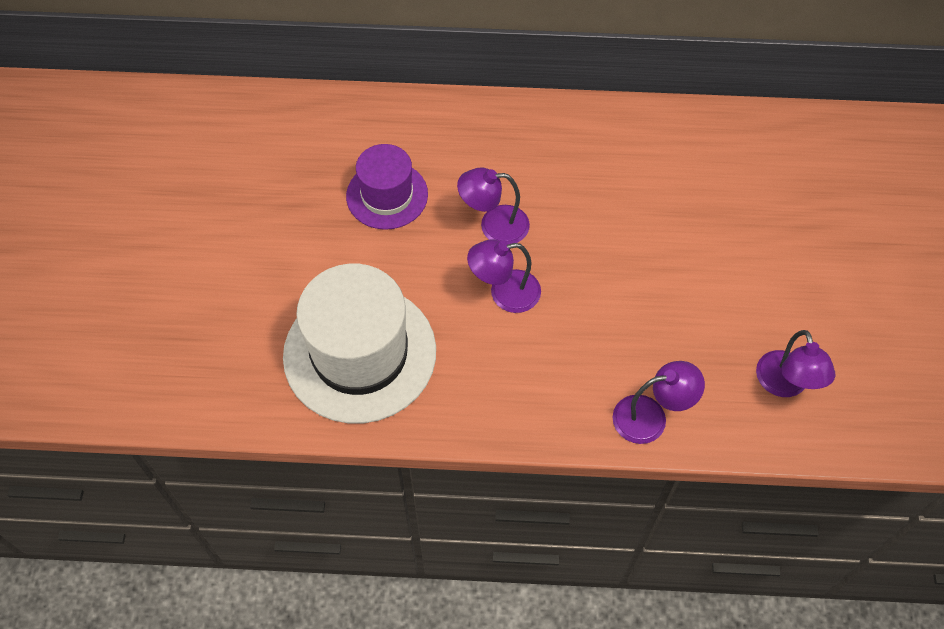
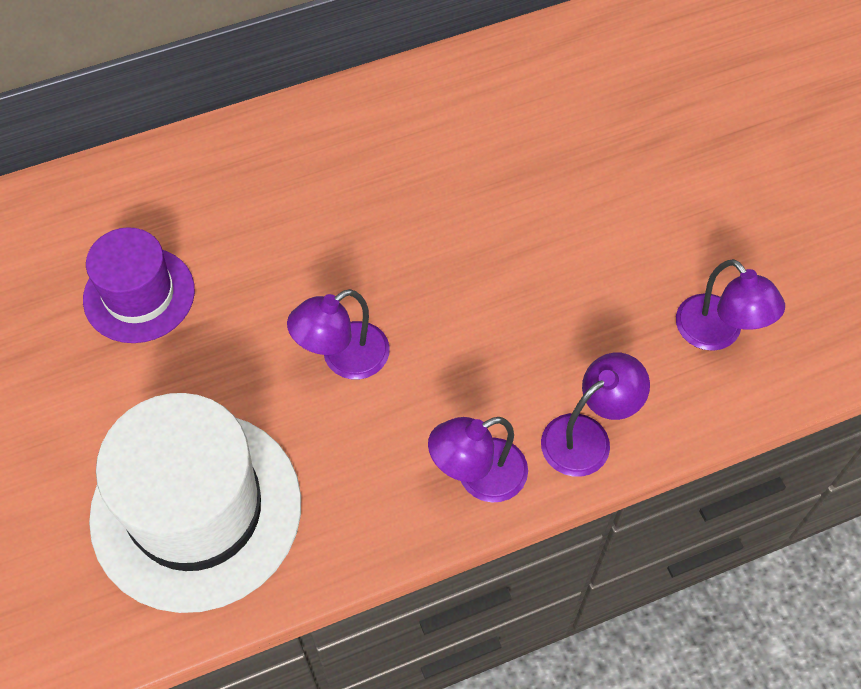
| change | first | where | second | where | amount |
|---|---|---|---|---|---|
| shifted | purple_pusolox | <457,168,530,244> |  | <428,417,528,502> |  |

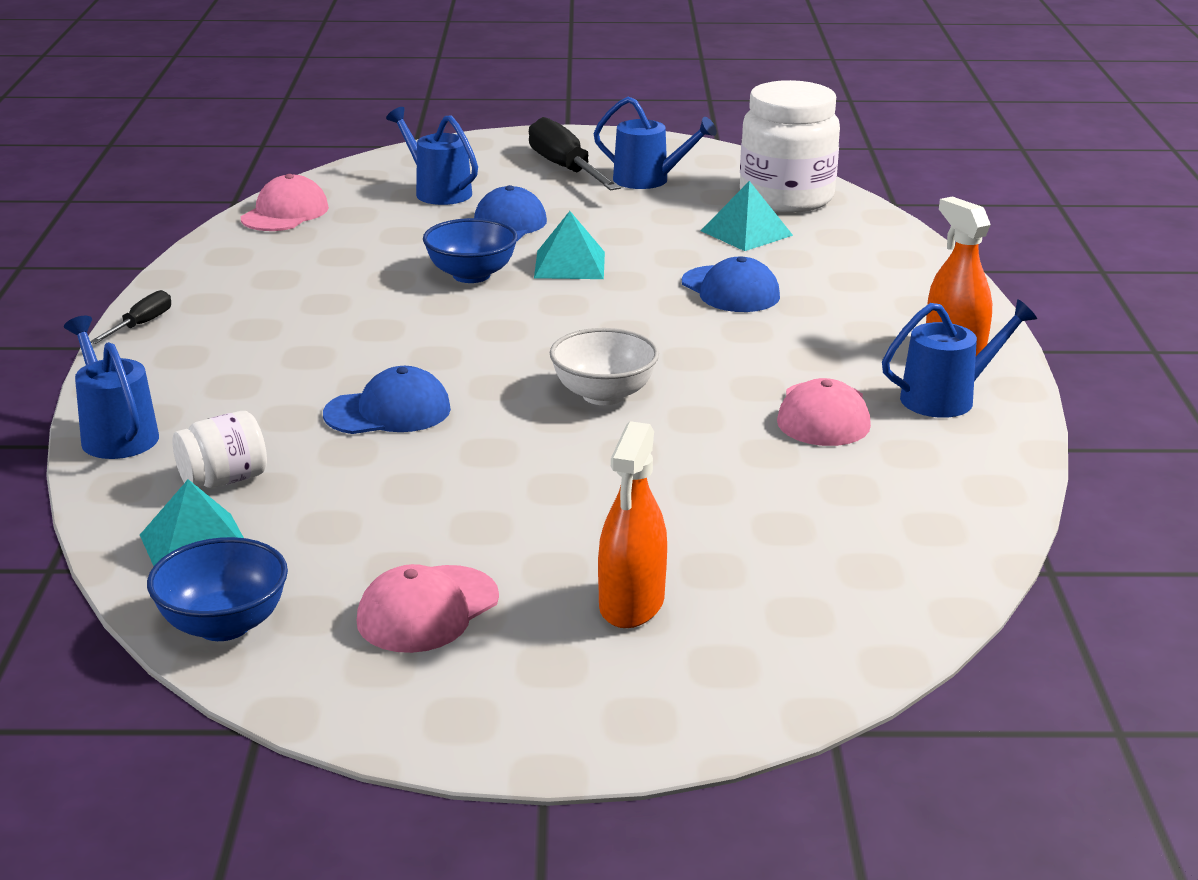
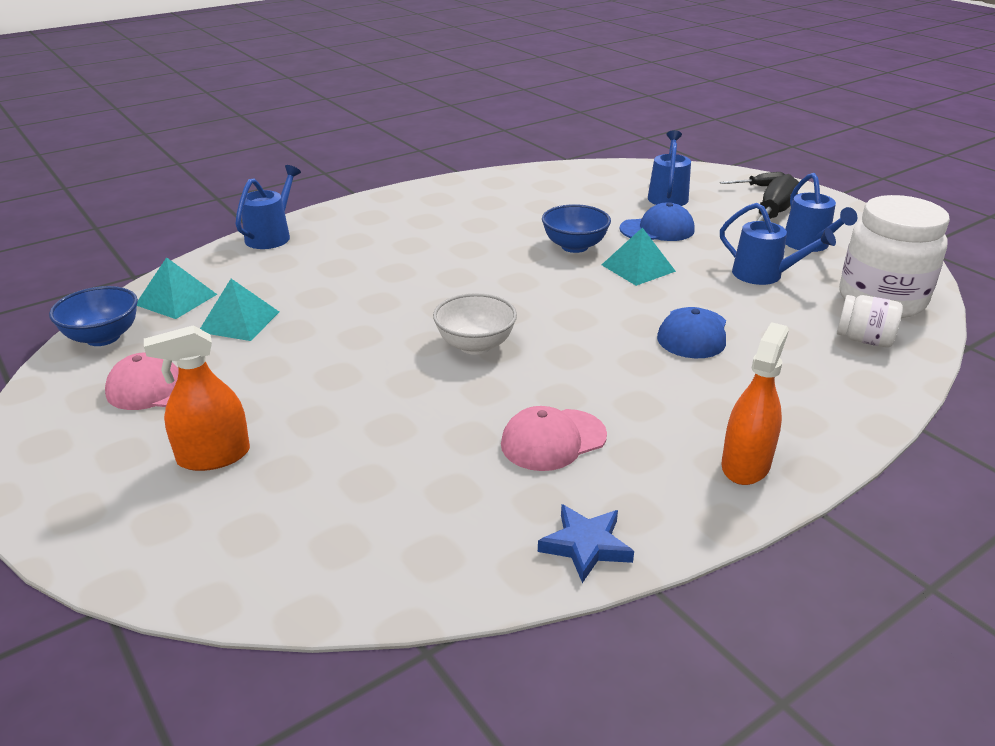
| change | first | where | second | where | amount |
|---|---|---|---|---|---|
| gone | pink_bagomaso | <241,174,329,231> |  |  |  |
| shifted | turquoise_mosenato | <701,181,793,251> |  | <200,279,279,341> |  |
| shifted | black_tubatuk | <90,290,171,344> |  | <720,172,785,186> |  |
| shifted | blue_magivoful | <882,299,1037,418> |  | <720,203,836,285> |  |
| gone | blue_bagomaso | <323,366,451,434> |  |  |  |
| shifted | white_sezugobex | <172,411,267,488> |  | <837,295,903,348> |  |
| new |  |  | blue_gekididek | <538,504,634,583> |  |

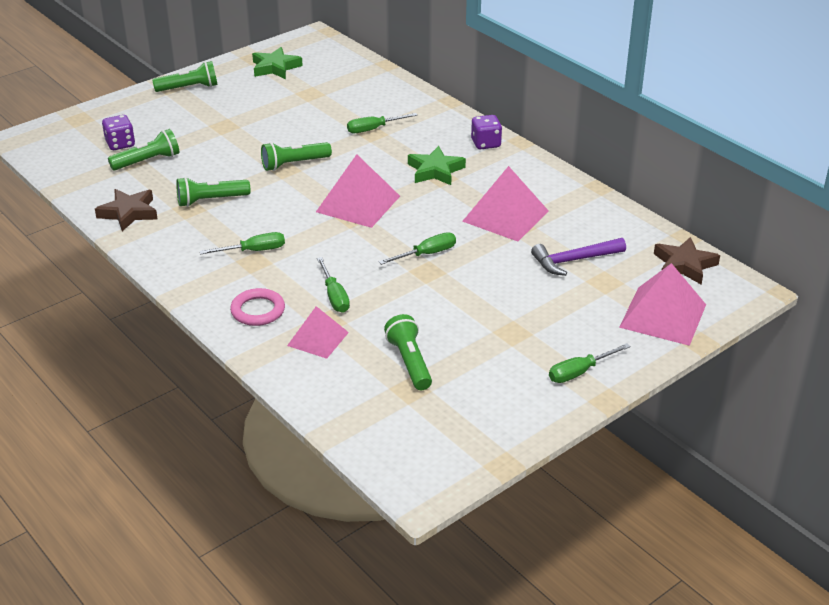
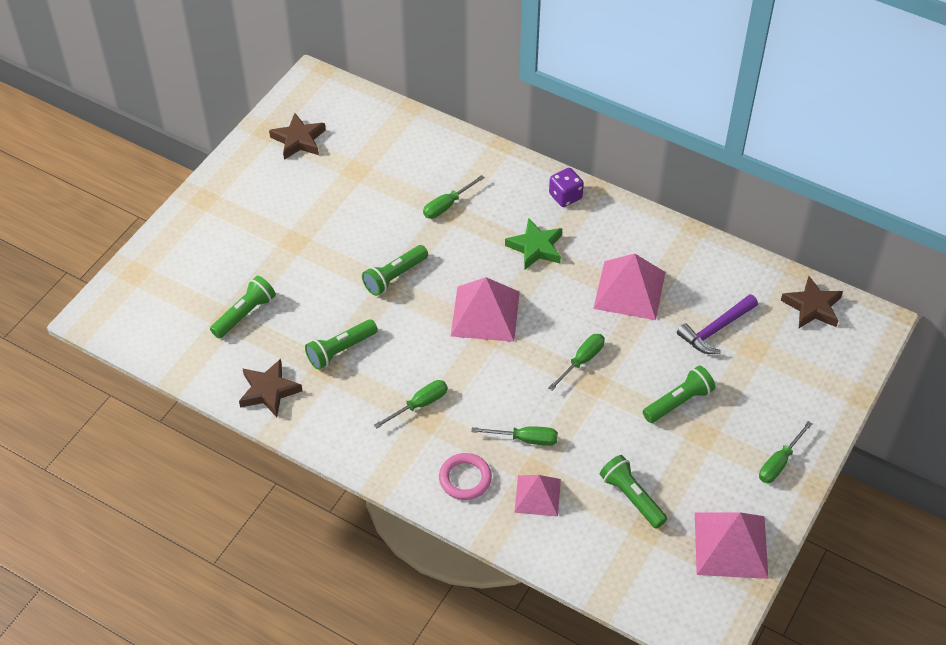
| change | first | where | second | where | amount |
|---|---|---|---|---|---|
| repainted | green_gekididek | <252,47,303,79> | brown_gekididek | <269,113,326,160> |  |
| shifted | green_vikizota | <152,61,218,92> |  | <643,366,715,423> |  |
| gone | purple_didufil | <102,115,135,150> |  |  |  |
| rotated | green_tubatuk | <317,257,350,313> |  | <471,426,558,446> | 45 degrees counterclockwise |
| shifted | pink_mosenato | <619,263,706,346> |  | <695,512,769,579> |  |

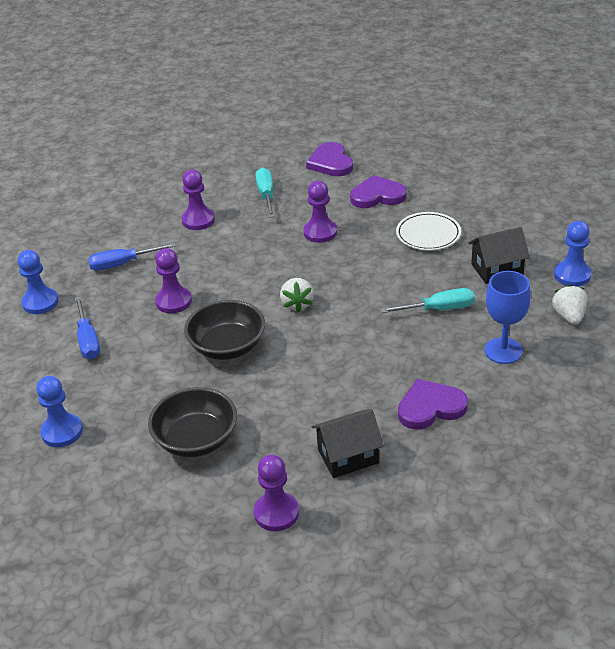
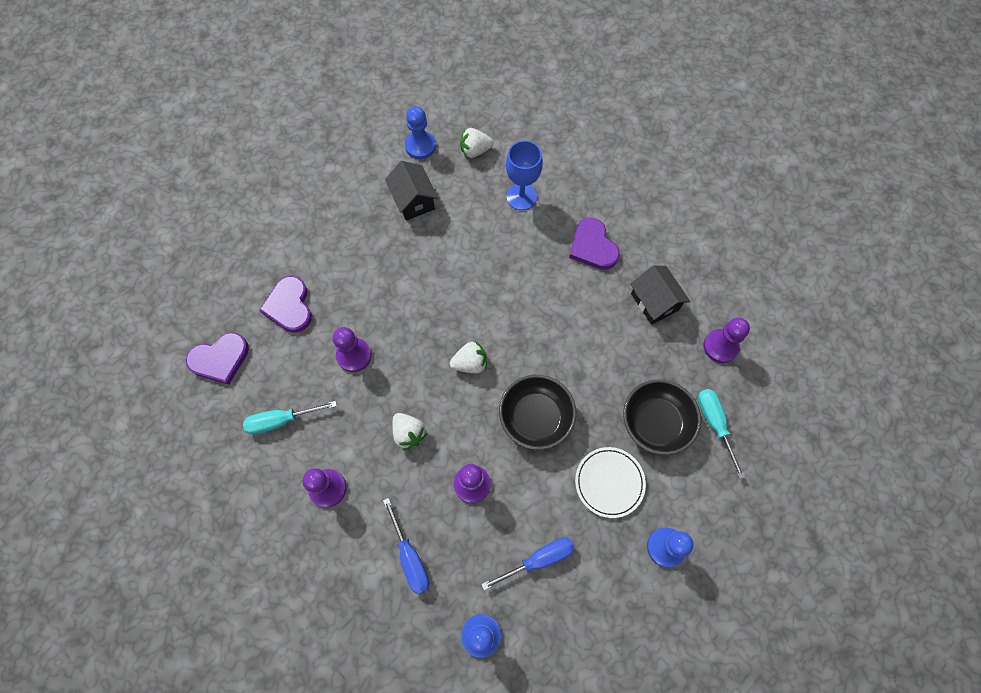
| change | first | where | second | where | amount |
|---|---|---|---|---|---|
| shifted | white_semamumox | <396,212,461,250> |  | <575,447,646,518> |  |
| shifted | turquoise_tubatuk | <380,288,475,313> |  | <698,389,745,479> |  |
| new |  |  | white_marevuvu | <392,413,427,451> |  |

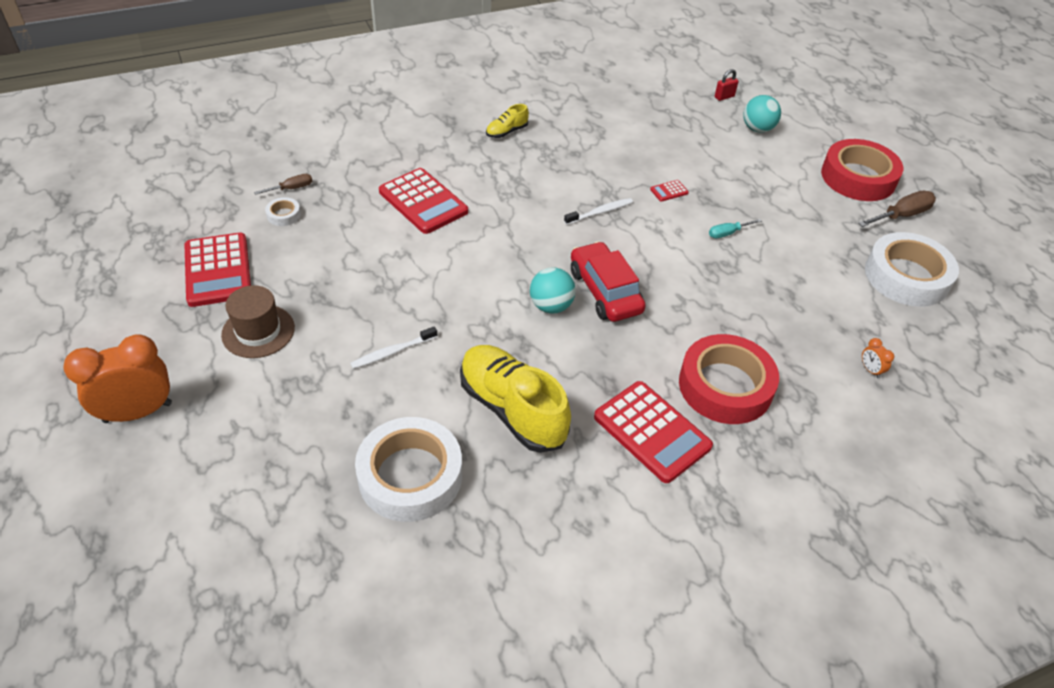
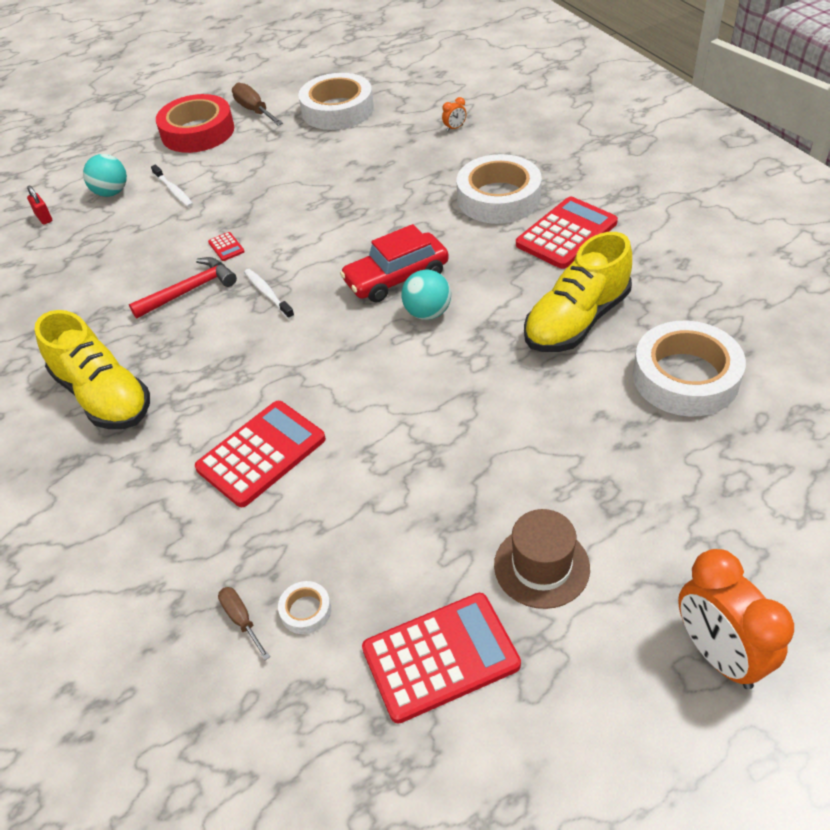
| change | first | where | second | where | amount |
|---|---|---|---|---|---|
| scaled | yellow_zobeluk | <486,104,529,138> |  | <34,310,150,429> | x2.16 |
| gone | turquoise_tubatuk | <709,219,762,238> |  |  |  |
| shifted | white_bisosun | <350,327,437,369> |  | <151,165,193,207> |  |
| repainted | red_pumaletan | <679,334,779,424> | white_pumaletan | <457,154,542,224> |  |
| new |  |  | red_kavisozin | <129,257,237,319> |  |

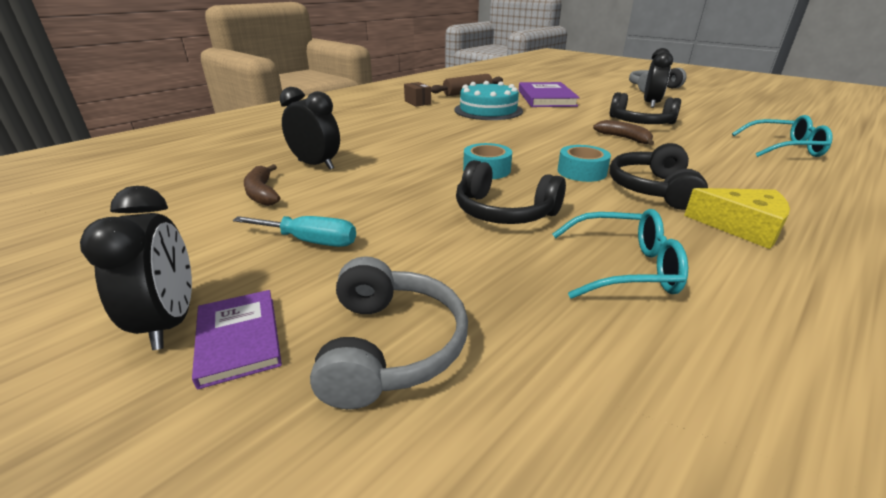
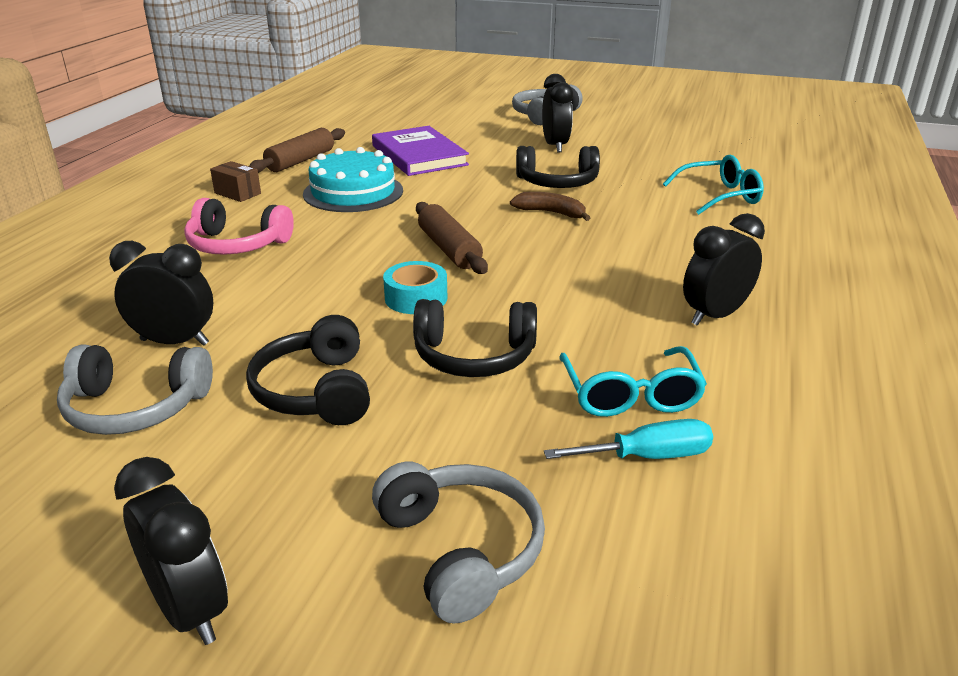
| change | first | where | second | where | amount |
|---|---|---|---|---|---|
| shifted | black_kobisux | <610,143,708,210> |  | <246,315,370,425> |  |
| gone | turquoise_pumaletan | <558,145,611,182> |  |  |  |
| swapped | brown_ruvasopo | <244,164,280,206> | grey_kobisux | <57,345,213,435> |  |
| swapped | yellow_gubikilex | <684,188,790,249> | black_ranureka | <683,213,765,326> |  |
| rotated | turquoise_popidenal | <553,209,688,299> |  | <559,346,707,417> | 105 degrees clockwise |
| shifted | turquoise_tubatuk | <233,216,356,247> |  | <544,419,713,459> |  |
| gone | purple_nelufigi | <192,290,282,390> |  |  |  |
| new |  |  | pink_kobisux | <184,198,294,255> |  |
| new |  |  | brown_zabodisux | <416,202,488,274> |  |

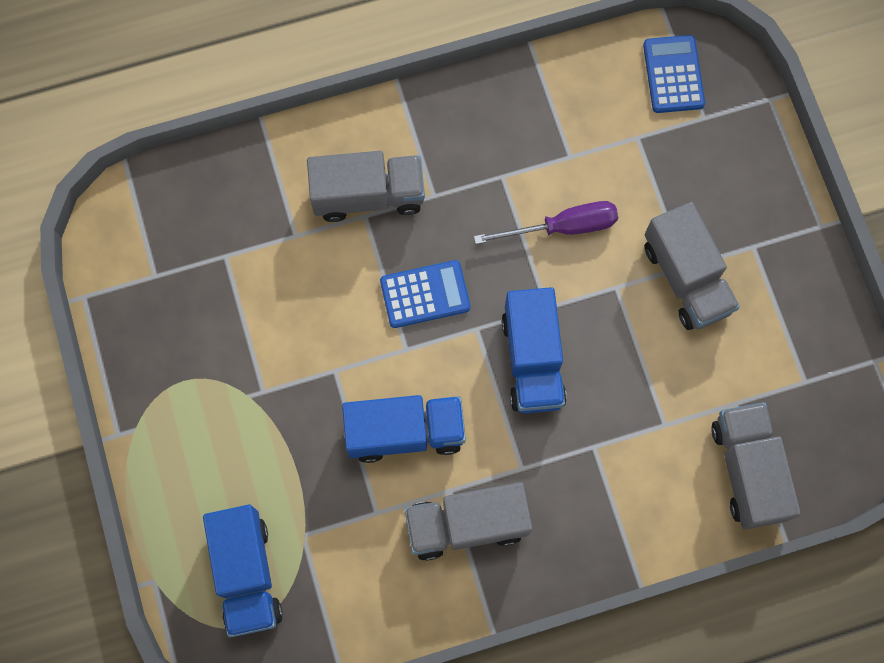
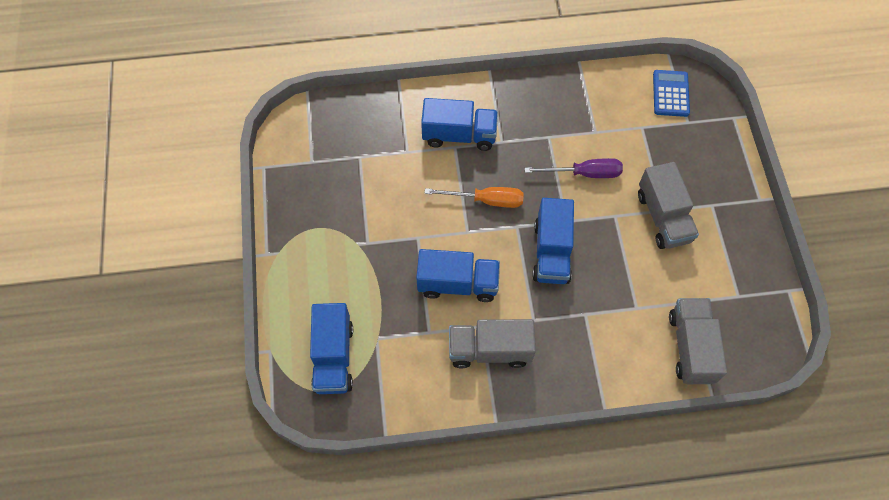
| change | first | where | second | where | amount |
|---|---|---|---|---|---|
| repainted | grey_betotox | <307,151,425,222> | blue_betotox | <421,98,498,151> |  |
| swapped | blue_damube | <380,260,470,328> | orange_tubatuk | <425,187,524,208> |  |

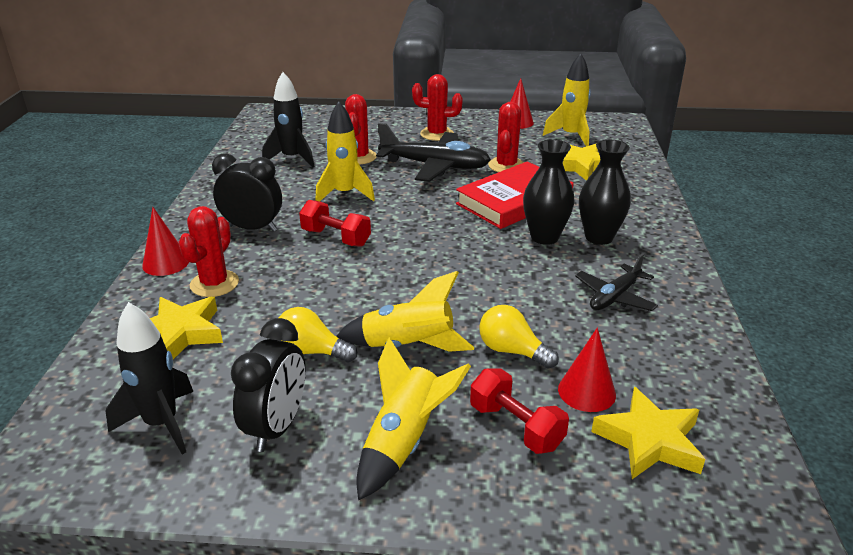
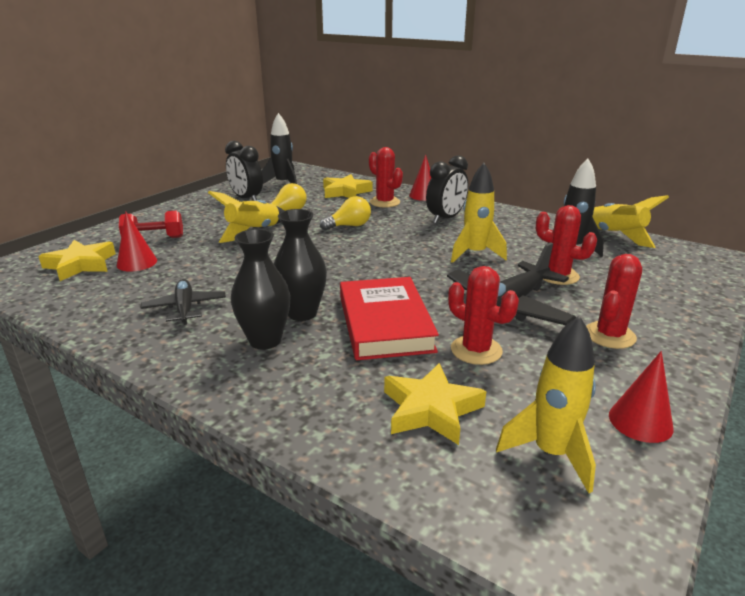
| change | first | where | second | where | amount |
|---|---|---|---|---|---|
| gone | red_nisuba | <299,200,371,247> |  |  |  |
| shifted | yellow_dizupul | <479,305,559,369> |  | <320,196,371,231> |  |
| shifted | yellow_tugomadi | <357,337,471,500> |  | <592,195,669,248> |  |

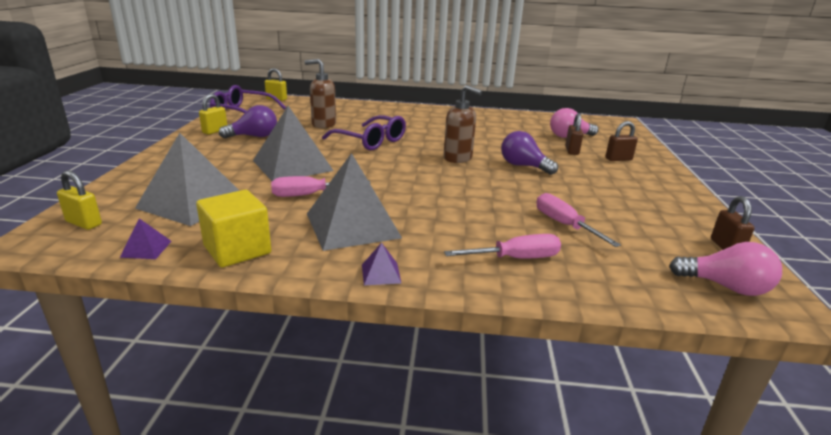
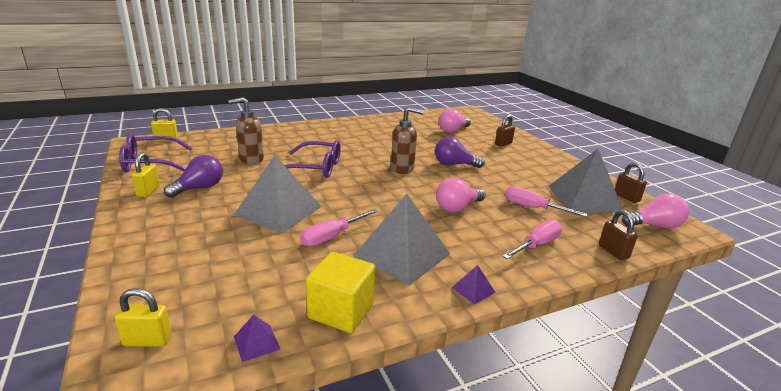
| change | first | where | second | where | amount |
|---|---|---|---|---|---|
| shifted | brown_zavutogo | <565,113,583,155> |  | <599,210,638,260> |  |
| shifted | grey_mosenato | <135,133,239,226> |  | <548,149,623,212> |  |
| new |  |  | pink_dizupul | <436,178,486,212> |  |

